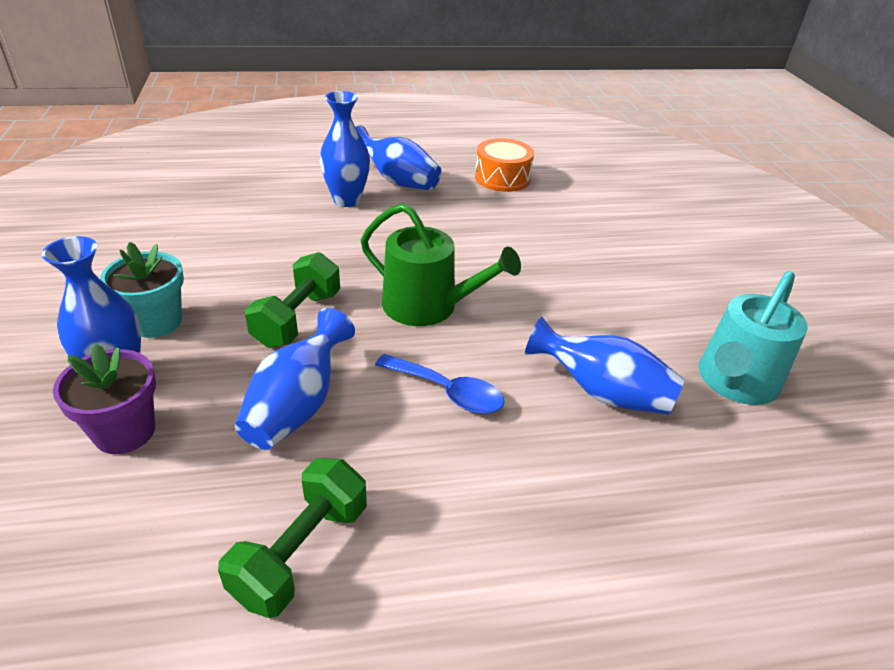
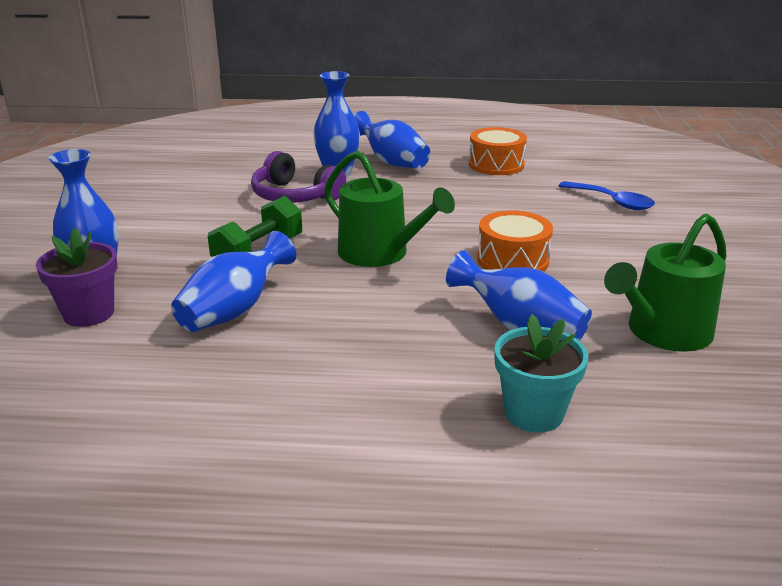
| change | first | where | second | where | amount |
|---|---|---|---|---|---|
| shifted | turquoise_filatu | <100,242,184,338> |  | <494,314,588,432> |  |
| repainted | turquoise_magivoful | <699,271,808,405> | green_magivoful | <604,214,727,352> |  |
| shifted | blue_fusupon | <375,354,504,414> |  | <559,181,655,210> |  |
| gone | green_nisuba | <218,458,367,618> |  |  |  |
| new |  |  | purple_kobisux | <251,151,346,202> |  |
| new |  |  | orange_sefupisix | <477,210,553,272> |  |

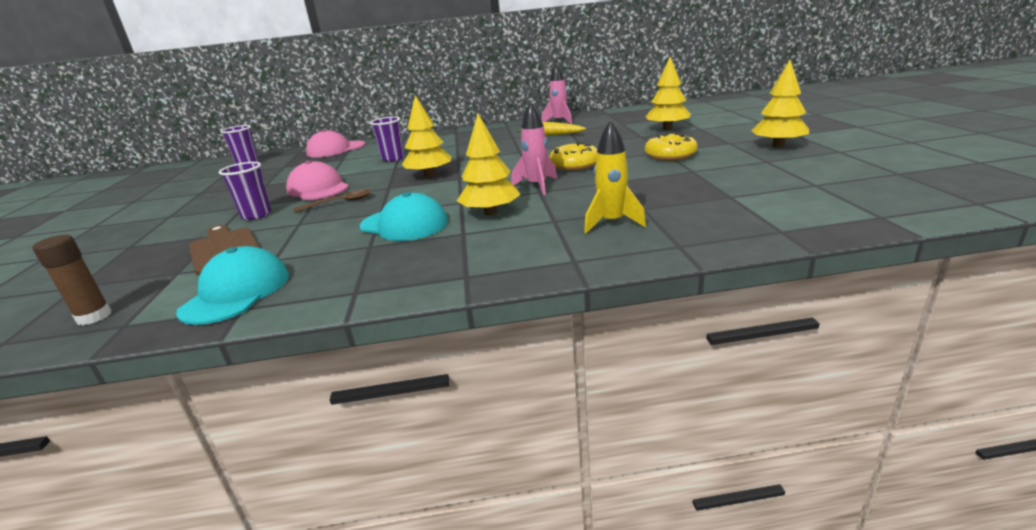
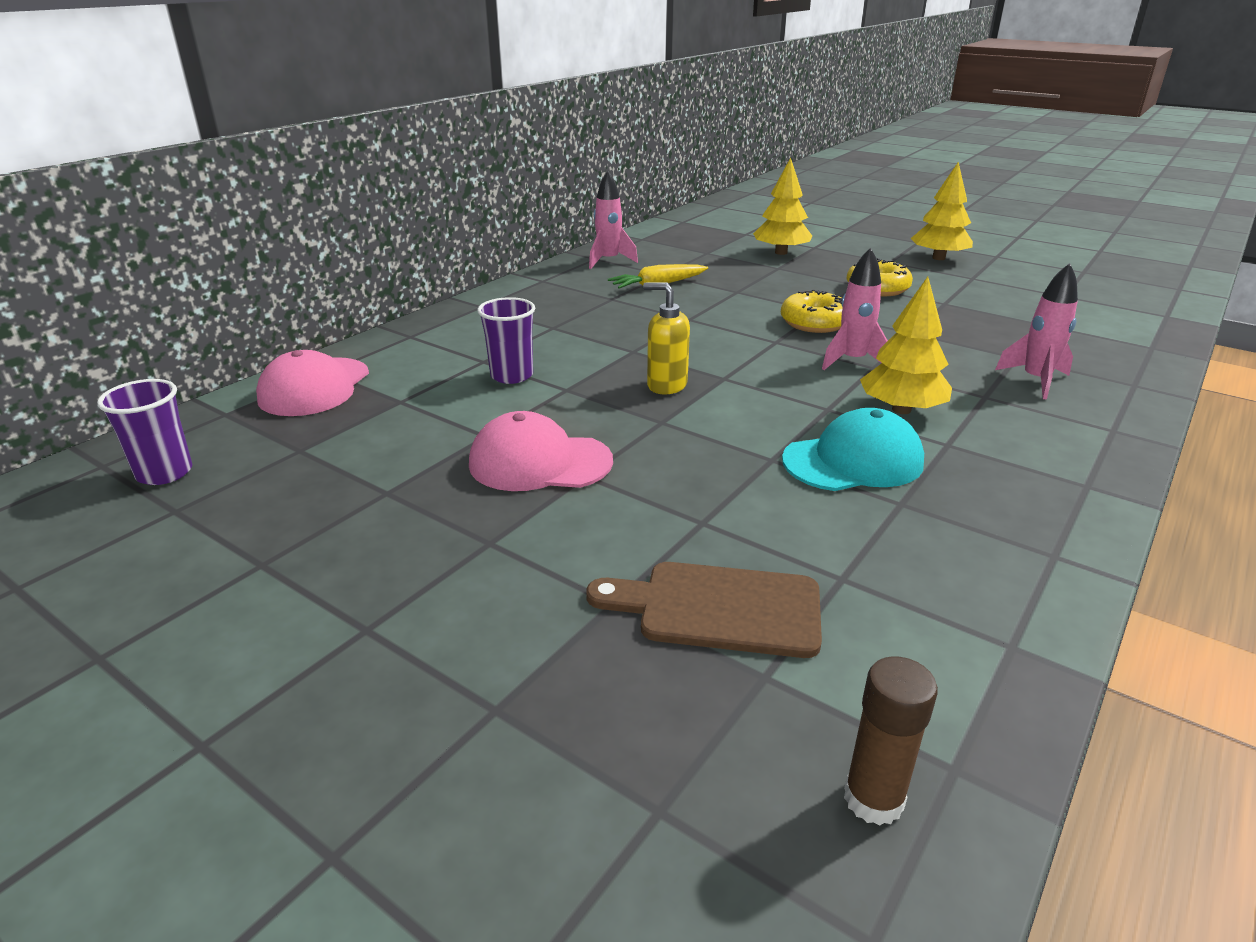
| change | first | where | second | where | amount |
|---|---|---|---|---|---|
| swapped | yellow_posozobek | <402,95,452,177> | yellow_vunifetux | <643,282,690,394> |  |
| repainted | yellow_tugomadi | <584,120,646,233> | pink_tugomadi | <995,263,1078,399> |  |
| gone | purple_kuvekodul | <219,162,272,220> |  |  |  |
| gone | brown_fusupon | <293,189,371,213> |  |  |  |
| gone | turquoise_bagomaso | <176,246,289,325> |  |  |  |

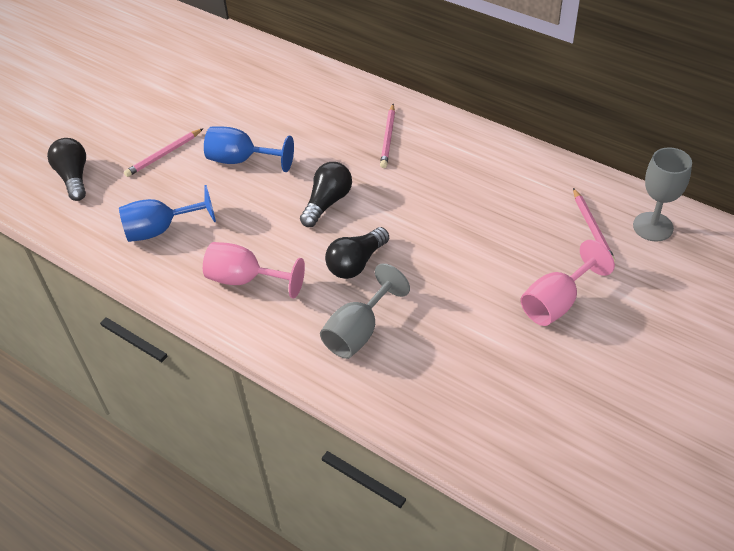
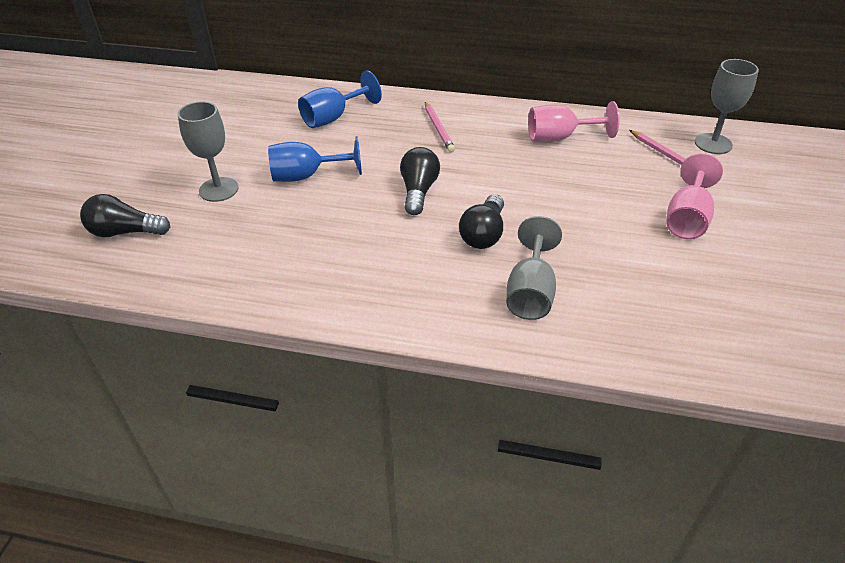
| change | first | where | second | where | amount |
|---|---|---|---|---|---|
| swapped | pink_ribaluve | <124,128,204,177> | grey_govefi | <178,101,239,202> |  |
| rotated | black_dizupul | <47,138,86,201> |  | <80,194,170,237> | 45 degrees counterclockwise |
| shifted | blue_govefi | <119,185,216,242> |  | <298,70,382,128> |  |
| shifted | pink_govefi | <203,242,305,298> |  | <528,101,620,142> |  |

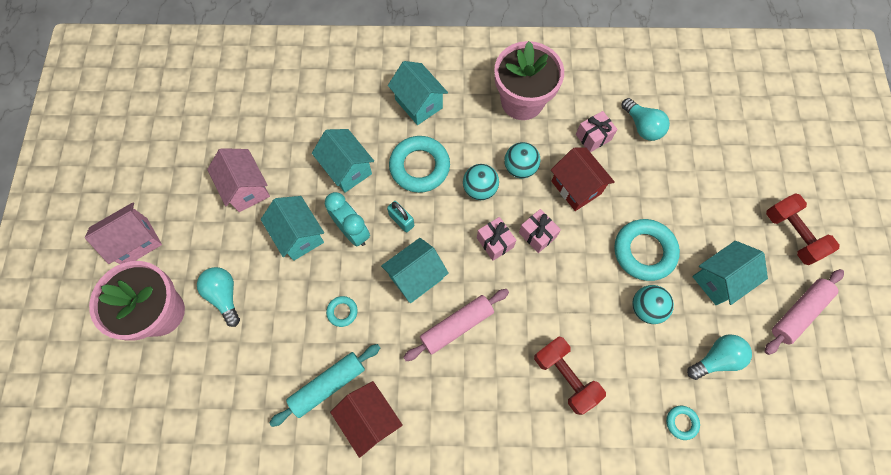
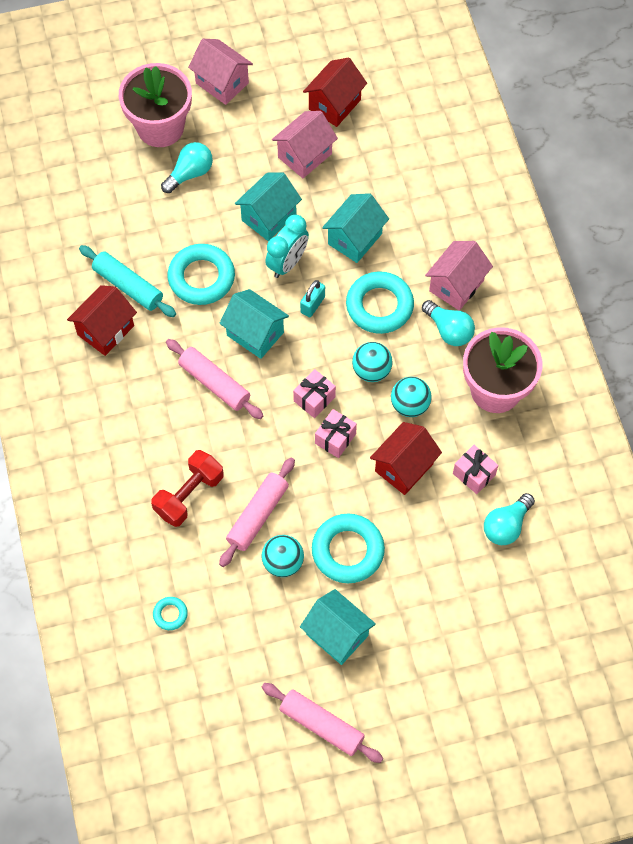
| change | first | where | second | where | amount |
|---|---|---|---|---|---|
| repainted | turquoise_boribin | <388,61,448,125> | pink_boribin | <425,241,493,311> |  |
| gone | red_nisuba | <766,193,840,265> |  |  |  |
| scaled | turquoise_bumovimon | <326,296,358,327> |  | <167,244,235,305> | x2.12 |
| shifted | turquoise_dizupul | <687,334,752,380> |  | <422,300,475,346> |  |
| new |  |  | red_boribin | <303,58,367,127> |  |
| new |  |  | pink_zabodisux | <219,458,295,567> |  |

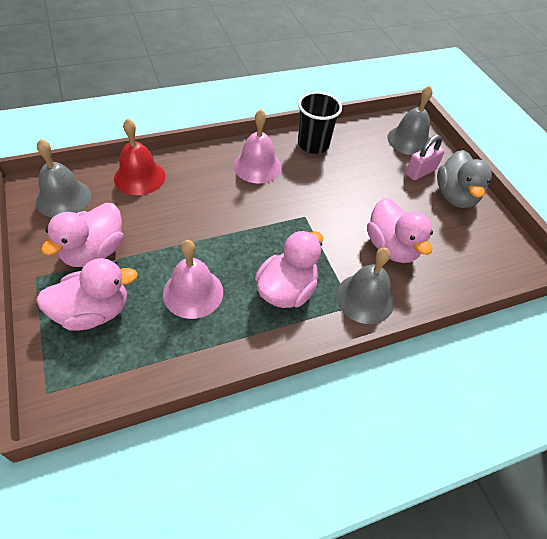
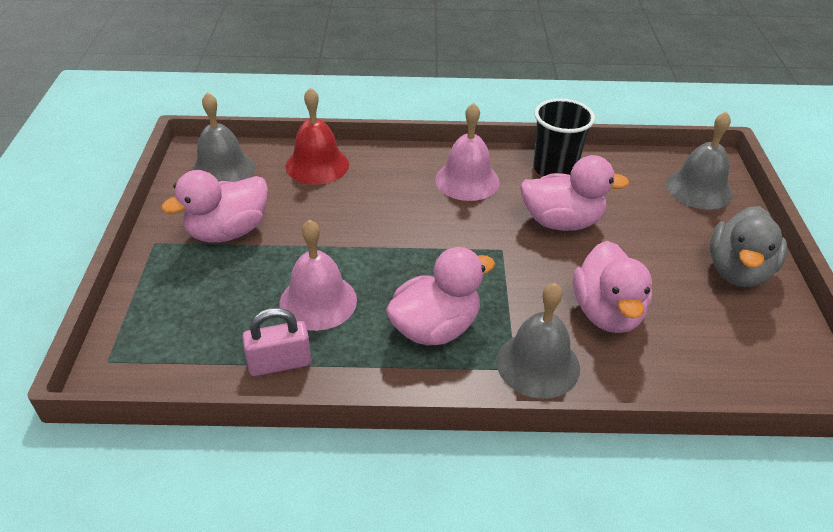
| change | first | where | second | where | amount |
|---|---|---|---|---|---|
| shifted | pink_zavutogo | <406,135,445,181> |  | <242,308,311,376> |  |
| shifted | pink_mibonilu | <36,258,138,330> |  | <520,155,629,231> |  |

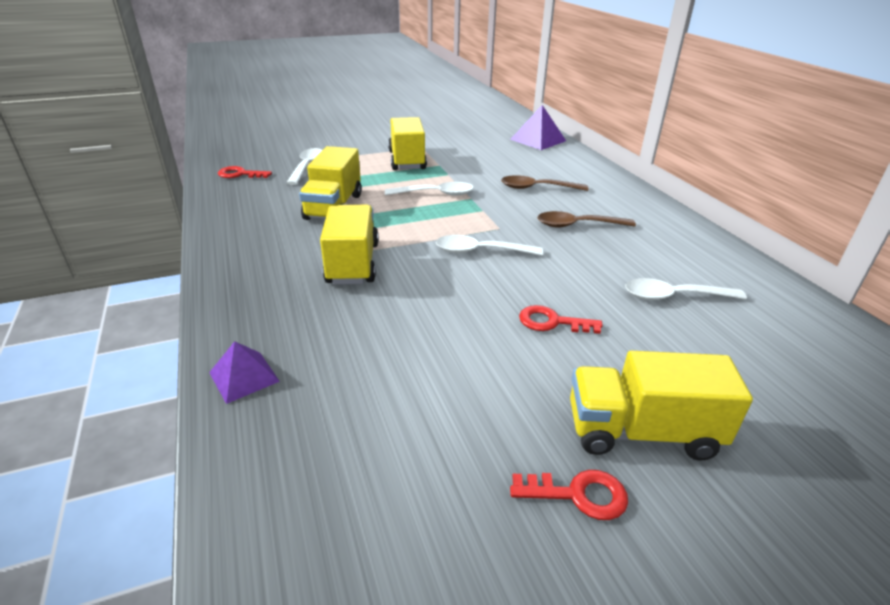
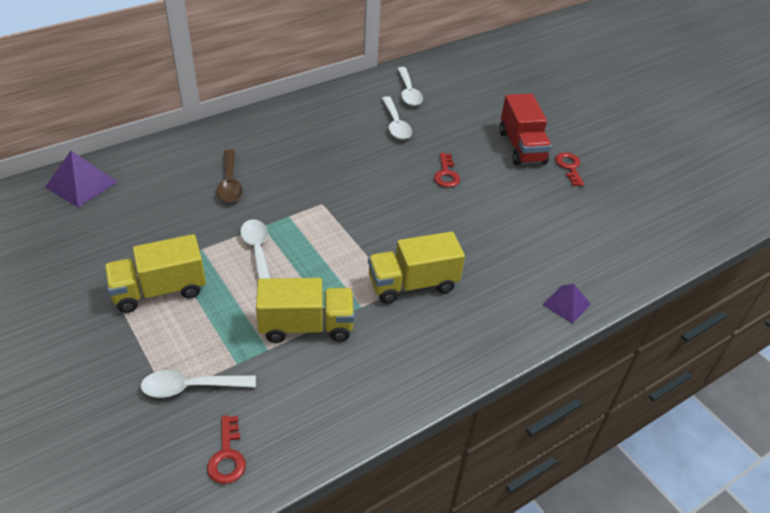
| change | first | where | second | where | amount |
|---|---|---|---|---|---|
| gone | brown_fusupon | <538,211,636,228> |  |  |  |
| shifted | white_fusupon | <436,235,543,255> |  | <397,67,423,106> |  |
| repainted | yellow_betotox | <570,351,753,461> | red_betotox | <499,94,552,165> |  |

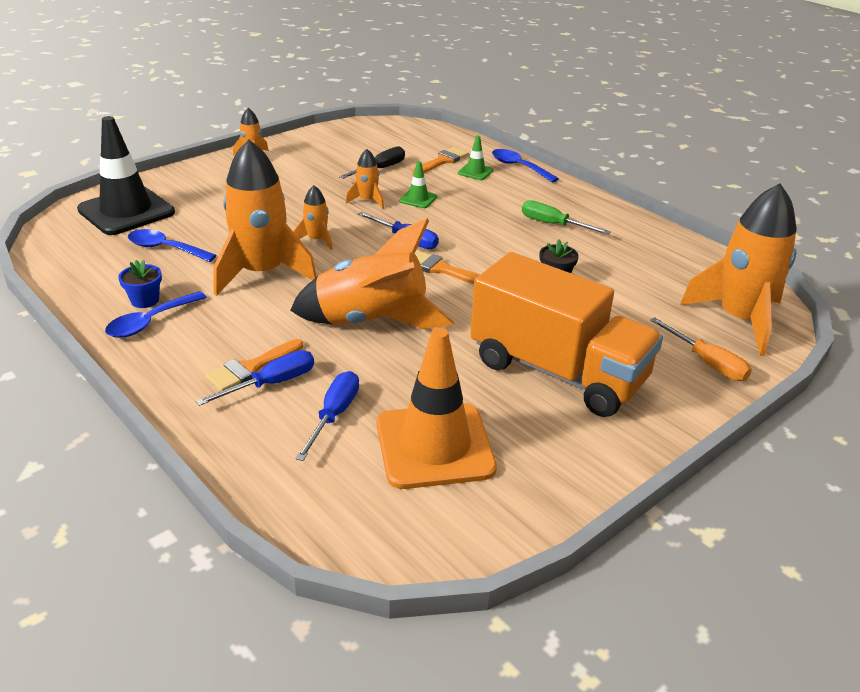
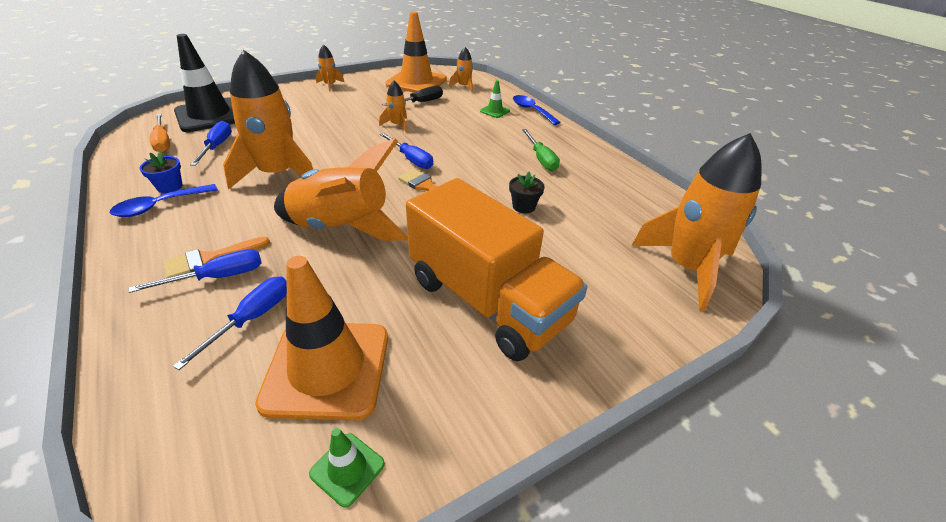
| change | first | where | second | where | amount |
|---|---|---|---|---|---|
| gone | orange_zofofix | <412,147,469,174> |  |  |  |
| shifted | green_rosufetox | <399,161,437,208> |  | <309,428,385,508> |  |
| shifted | orange_tugomadi | <293,185,333,250> |  | <449,47,473,92> |  |
| rotated | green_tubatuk | <522,200,611,234> |  | <522,129,560,171> | 150 degrees counterclockwise |
| swapped | blue_fusupon | <128,229,216,262> | blue_tubatuk | <190,121,232,166> |  |
| shifted | orange_tubatuk | <650,317,752,381> |  | <150,114,170,153> |  |
| new |  |  | orange_rosufetox | <385,12,447,93> |  |

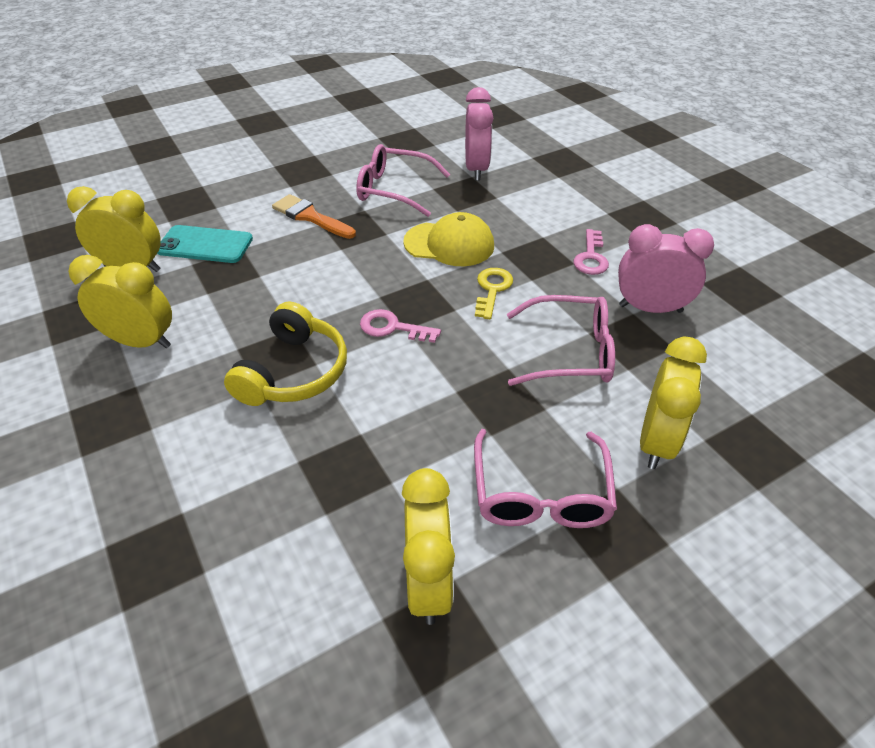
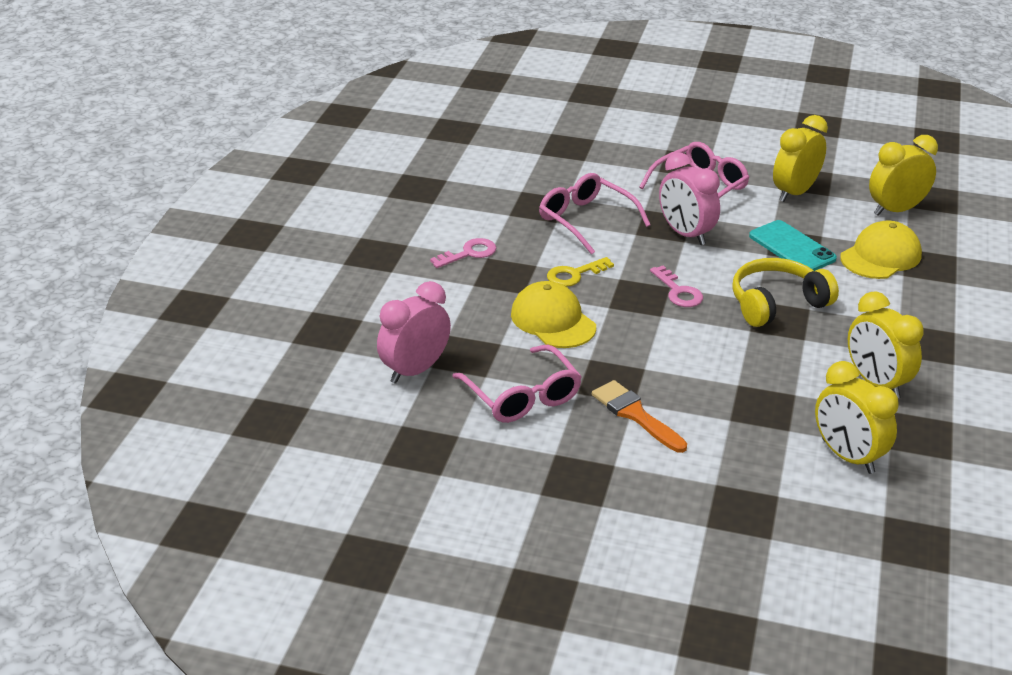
| change | first | where | second | where | amount |
|---|---|---|---|---|---|
| rotated | orange_zofofix | <272,194,356,239> |  | <592,380,687,453> | 150 degrees clockwise |
| shifted | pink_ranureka | <618,224,714,313> |  | <659,152,720,245> |  |
| shifted | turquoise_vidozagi | <157,225,253,263> |  | <749,220,837,271> |  |
| shifted | yellow_ranureka | <640,337,707,469> |  | <869,135,938,216> |  |
| new |  |  | yellow_bagomaso | <840,220,922,279> |  |

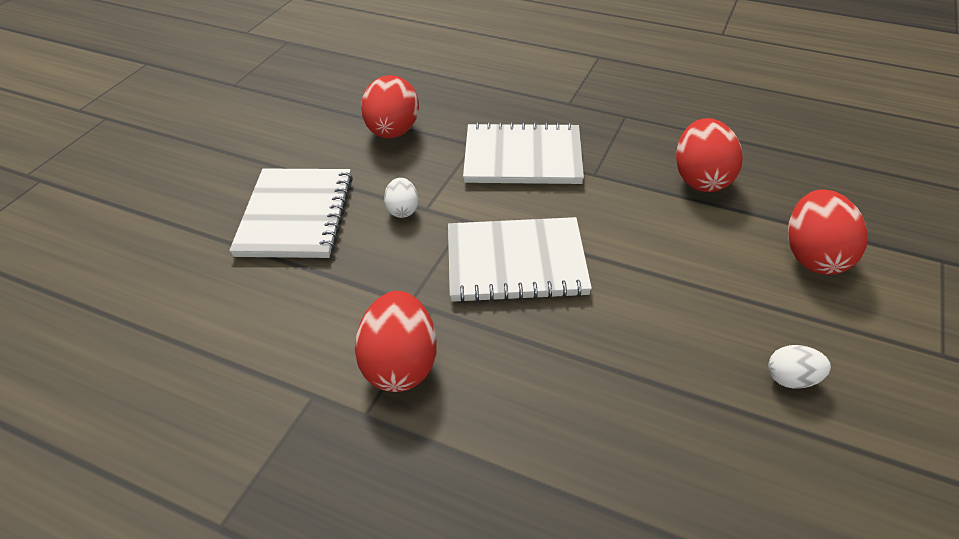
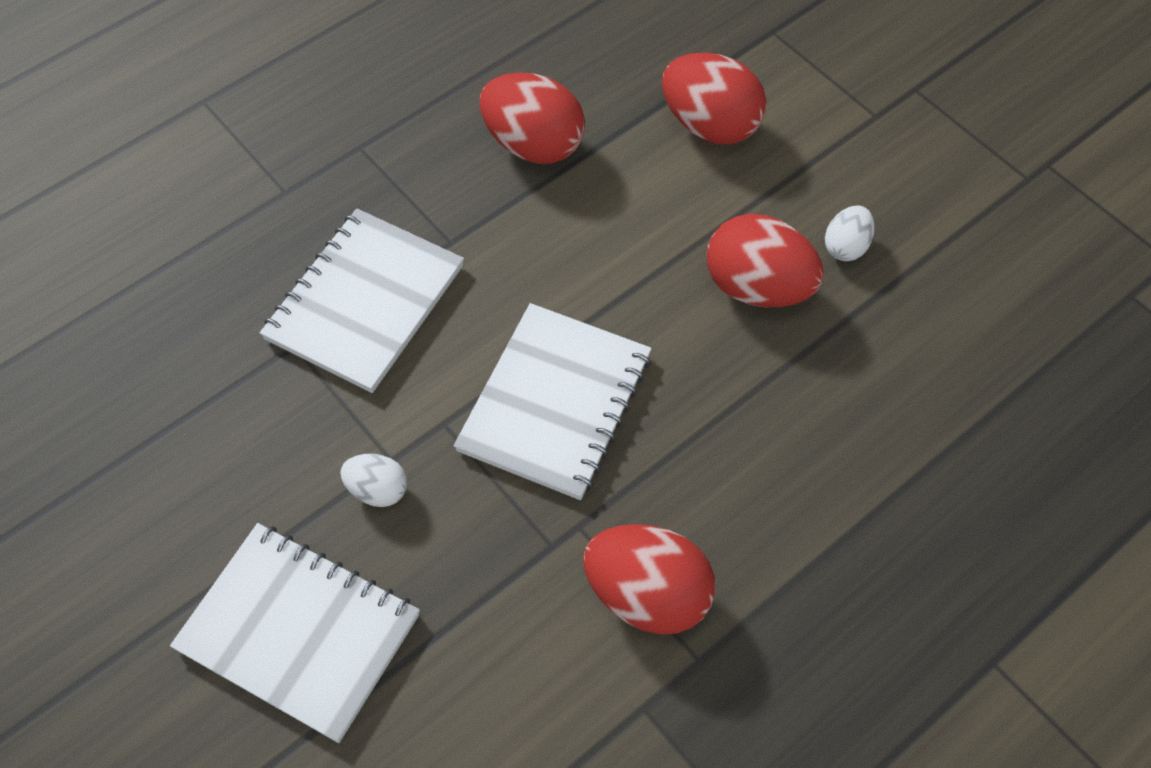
| change | first | where | second | where | amount |
|---|---|---|---|---|---|
| shifted | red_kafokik | <361,75,419,138> |  | <707,214,824,307> |  |

